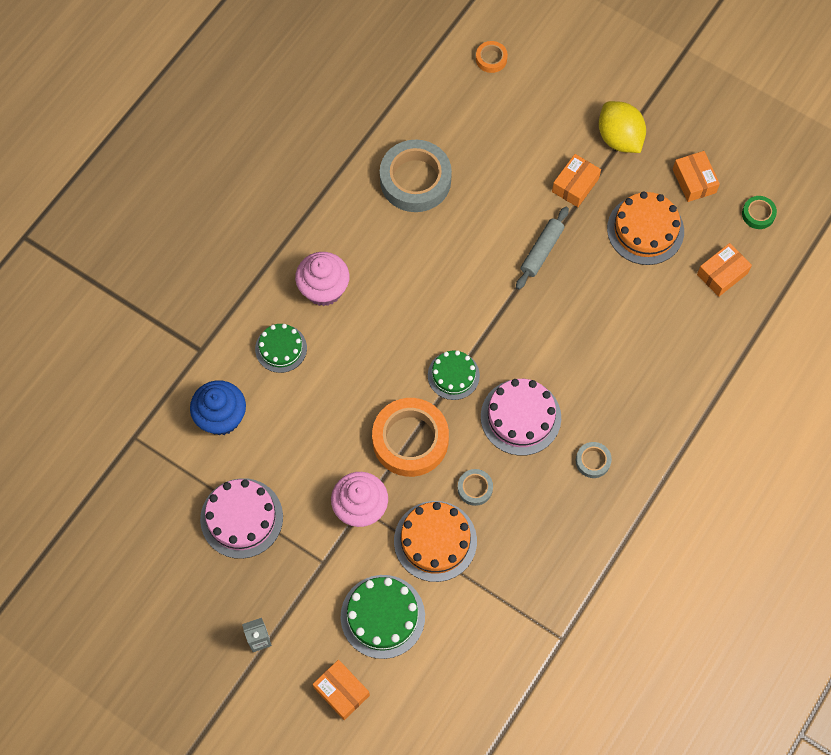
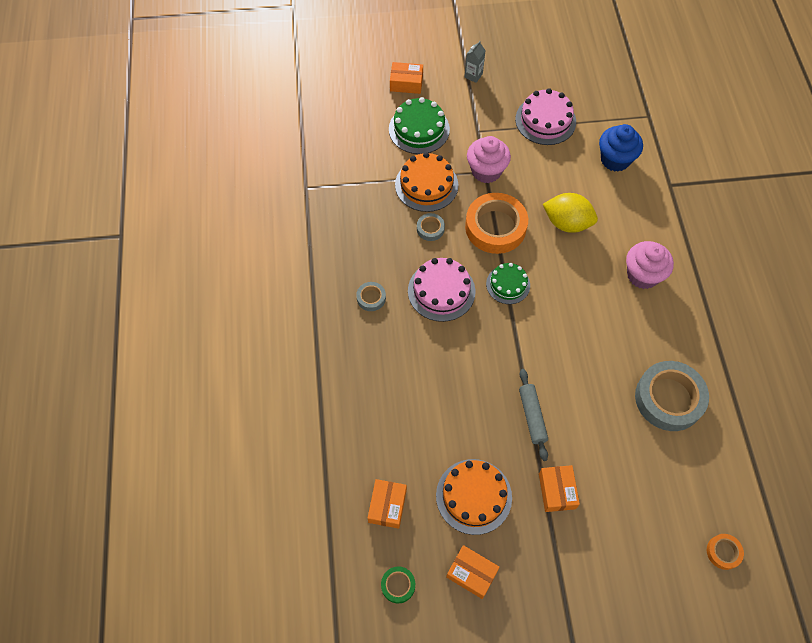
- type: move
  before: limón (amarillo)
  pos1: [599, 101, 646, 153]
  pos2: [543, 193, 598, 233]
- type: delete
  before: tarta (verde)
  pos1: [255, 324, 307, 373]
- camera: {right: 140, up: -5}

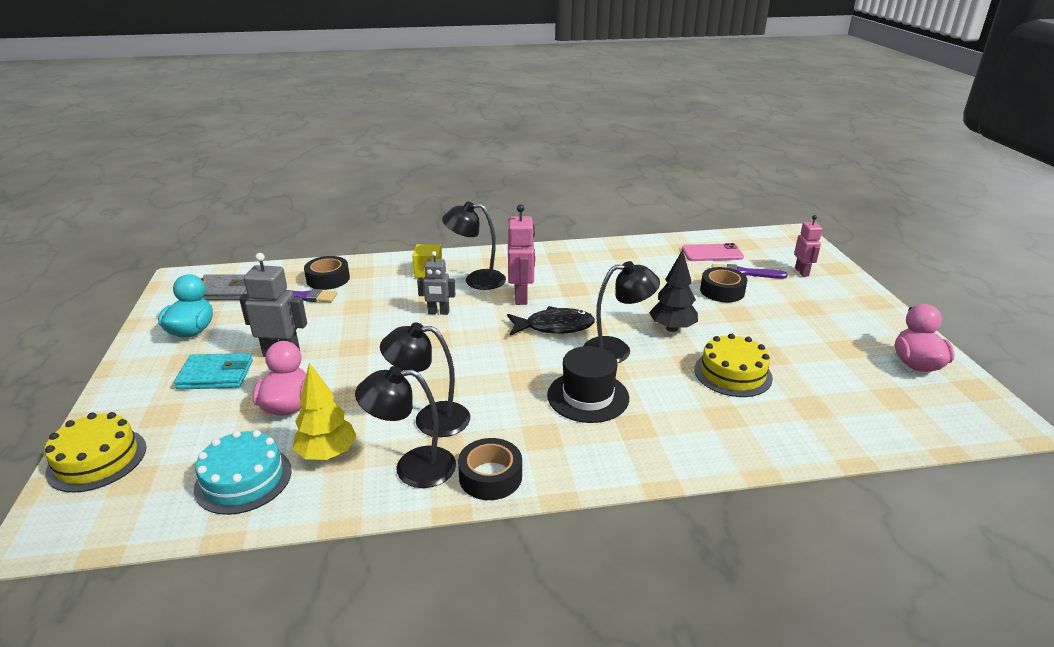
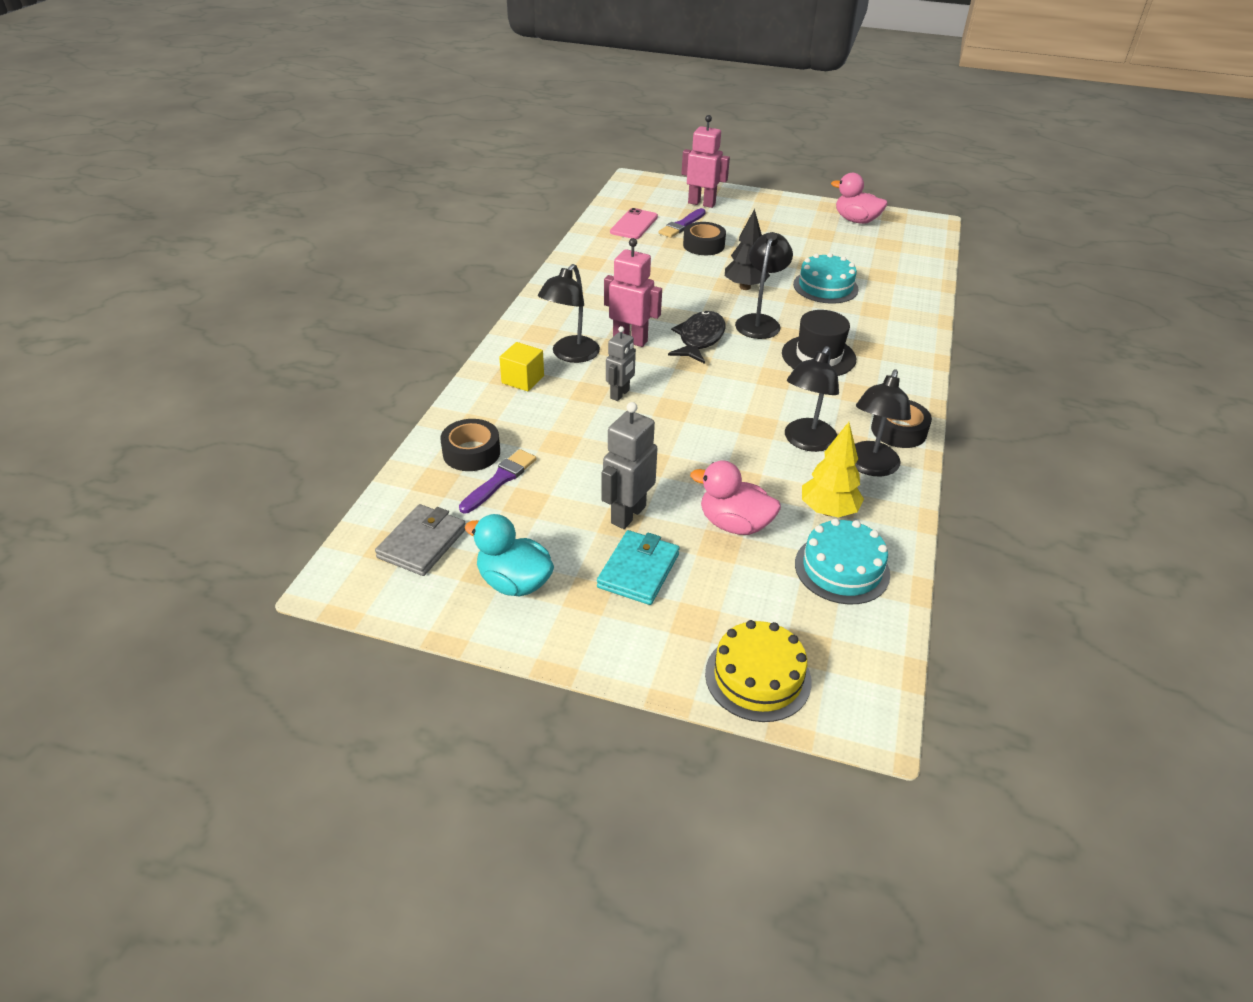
- type: resize
  before: robot (rosa)
  pos1: [794, 215, 823, 276]
  pos2: [682, 115, 730, 208]
  scale: 1.52
- type: recolor
  before: tarta (amarillo)
  after: tarta (turquesa)
  pos1: [694, 334, 773, 397]
  pos2: [793, 253, 859, 304]
- camera: {right: -65, up: 10}

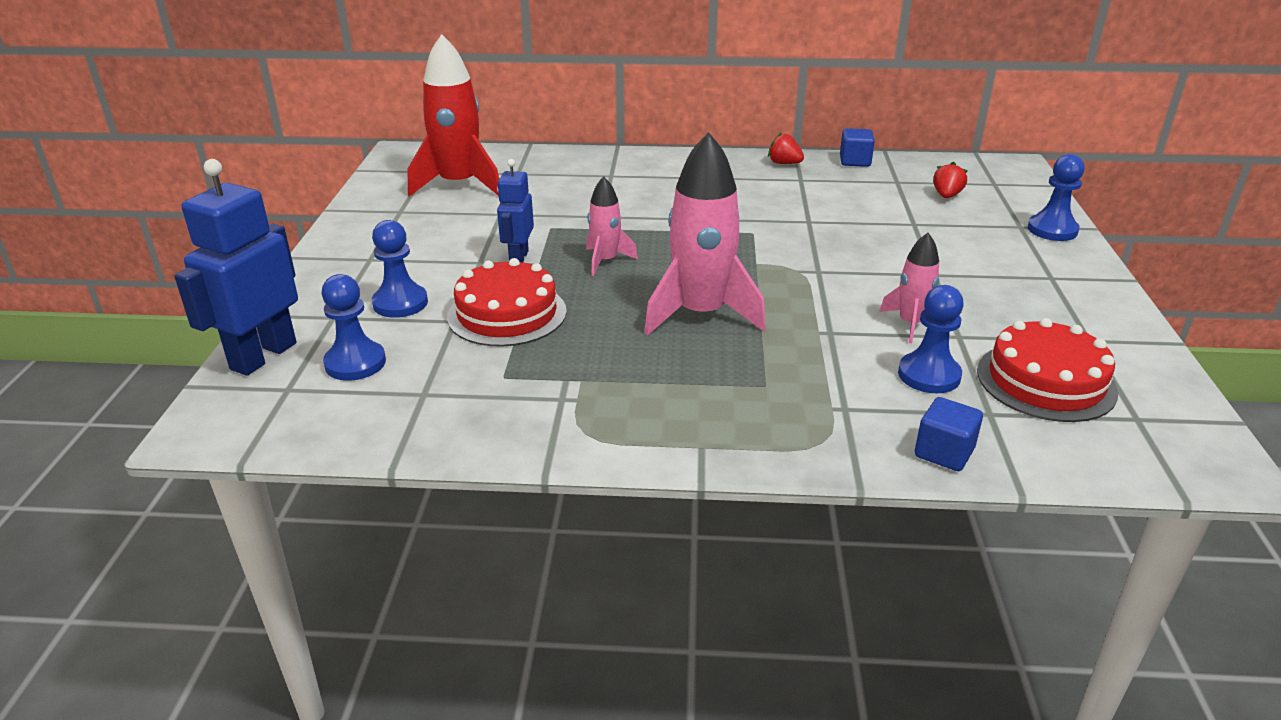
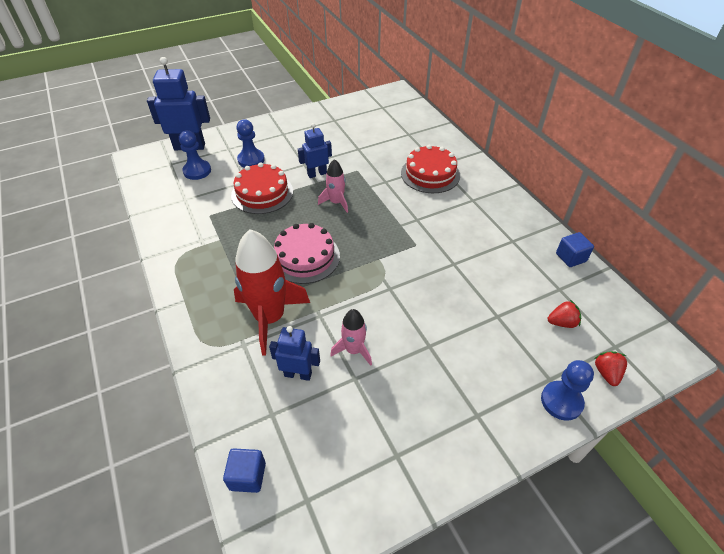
- type: move
  before: cubo (azul)
  pos1: [915, 397, 983, 471]
  pos2: [223, 448, 266, 493]
- type: move
  before: cohete (rojo)
  pos1: [408, 34, 499, 197]
  pos2: [234, 229, 310, 355]
- type: replace
  before: peón (azul)
  after: robot (azul)
  pos1: [898, 285, 964, 393]
  pos2: [269, 326, 320, 381]
- type: replace
  before: cohete (rosa)
  after: tarta (rosa)
  pos1: [644, 132, 766, 336]
  pos2: [274, 223, 340, 284]
- type: move
  before: tarta (rojo)
  pos1: [977, 318, 1118, 422]
  pos2: [401, 145, 460, 193]
- type: move
  before: fresa (rojo)
  pos1: [768, 132, 804, 164]
  pos2: [594, 351, 627, 386]
- camera: {right: 60, up: 15}

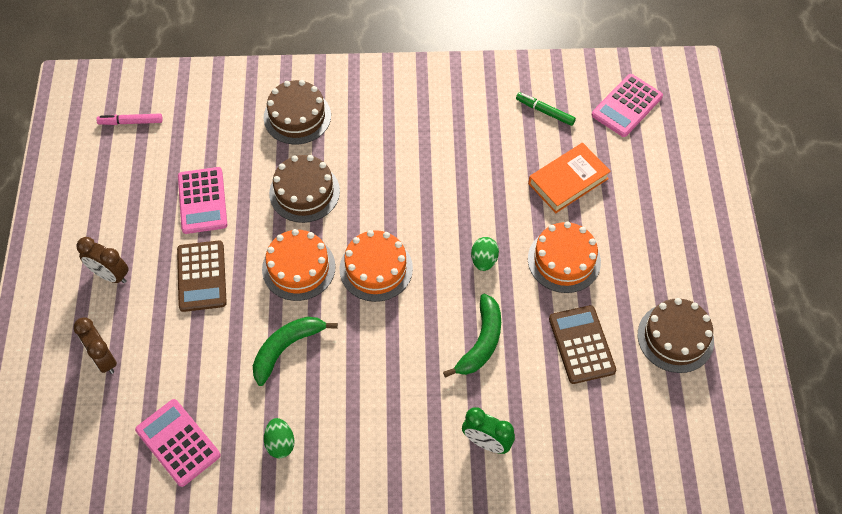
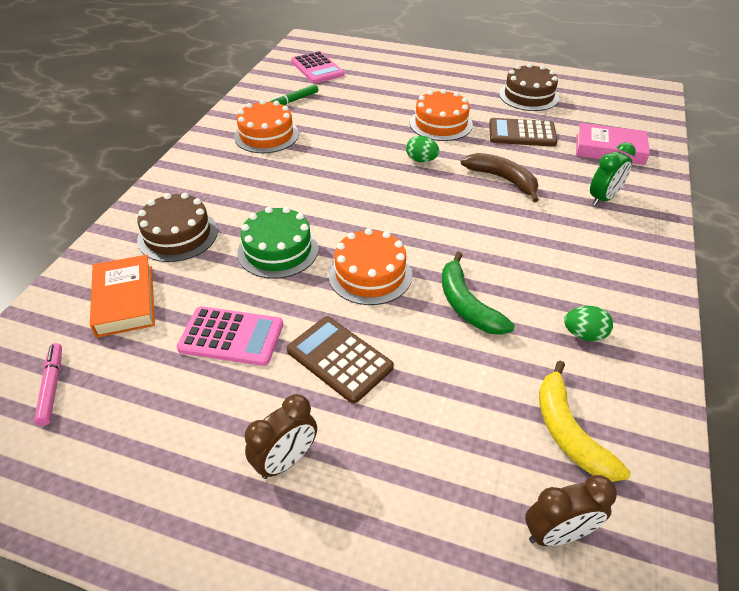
- type: rotate
  before: rotulador (rosa)
  pos1: [96, 114, 163, 125]
  pos2: [34, 343, 62, 426]
  turn: 150
- type: move
  before: libro (naranja)
  pos1: [528, 143, 611, 213]
  pos2: [90, 255, 155, 338]
- type: move
  before: tarta (naranja)
  pos1: [340, 230, 413, 302]
  pos2: [234, 100, 299, 153]
- type: recolor
  before: tarta (marrón)
  after: tarta (verde)
  pos1: [269, 155, 340, 223]
  pos2: [237, 207, 319, 279]
- type: rotate
  before: calculadora (marrón)
  pos1: [177, 241, 227, 312]
  pos2: [287, 316, 394, 404]
  turn: -150
- type: recolor
  before: plátano (verde)
  after: plátano (marrón)
  pos1: [443, 294, 501, 378]
  pos2: [461, 153, 539, 202]
- type: move
  before: despertador (marrón)
  pos1: [73, 317, 117, 374]
  pos2: [525, 475, 617, 546]
- type: replace
  before: calculadora (rosa)
  after: plátano (amarillo)
  pos1: [135, 399, 221, 487]
  pos2: [539, 361, 631, 482]
- type: insert
  after: libro (rosa)
  pos2: [576, 123, 650, 165]
- camera: {right: -70, up: -15}

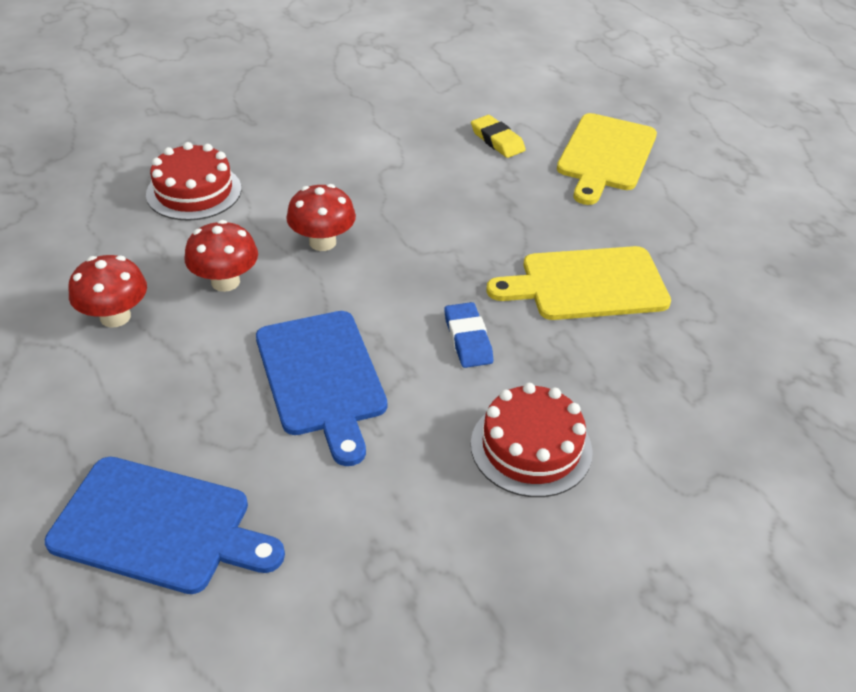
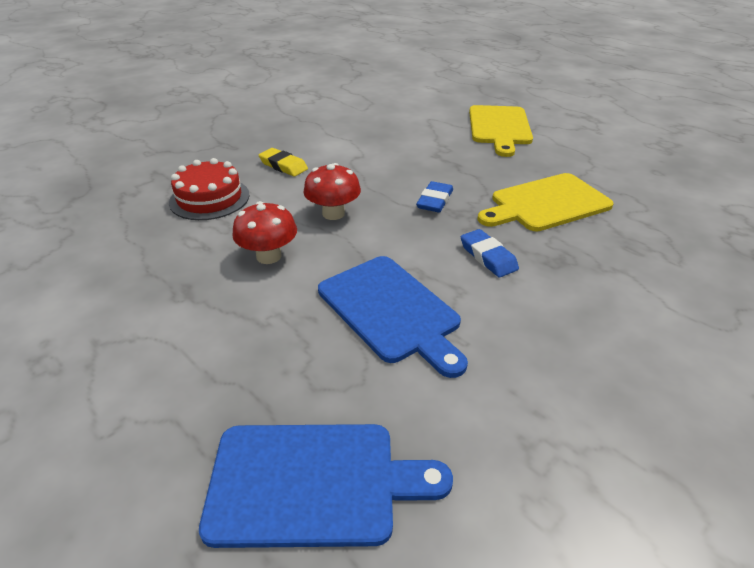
- type: move
  before: goma de borrar (amarillo)
  pos1: [471, 115, 526, 158]
  pos2: [259, 148, 308, 177]
- type: insert
  after: goma de borrar (azul)
  pos2: [416, 181, 453, 213]
- type: delete
  before: seta (rojo)
  pos1: [68, 255, 147, 328]
- type: delete
  before: tarta (rojo)
  pos1: [471, 383, 593, 497]
- camera: {right: -15, up: -5}

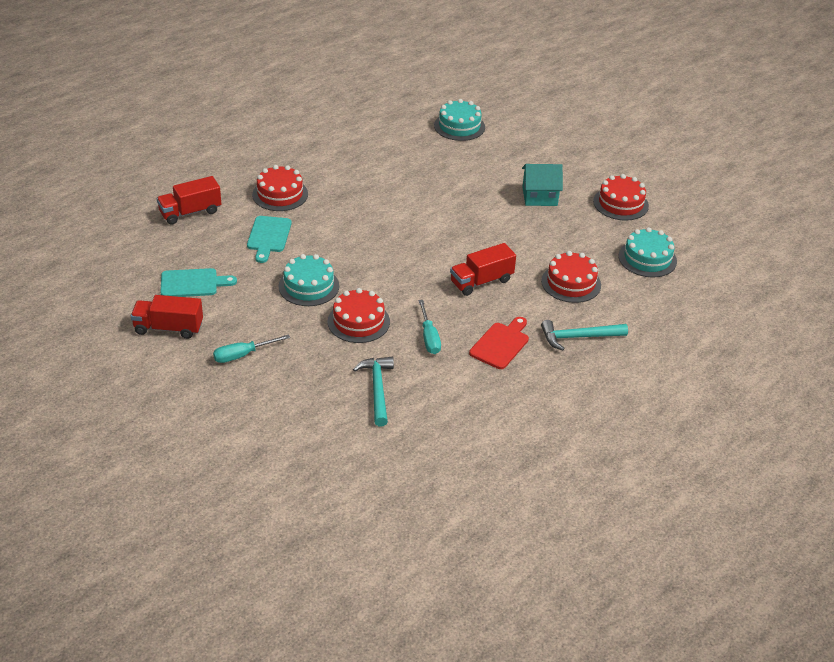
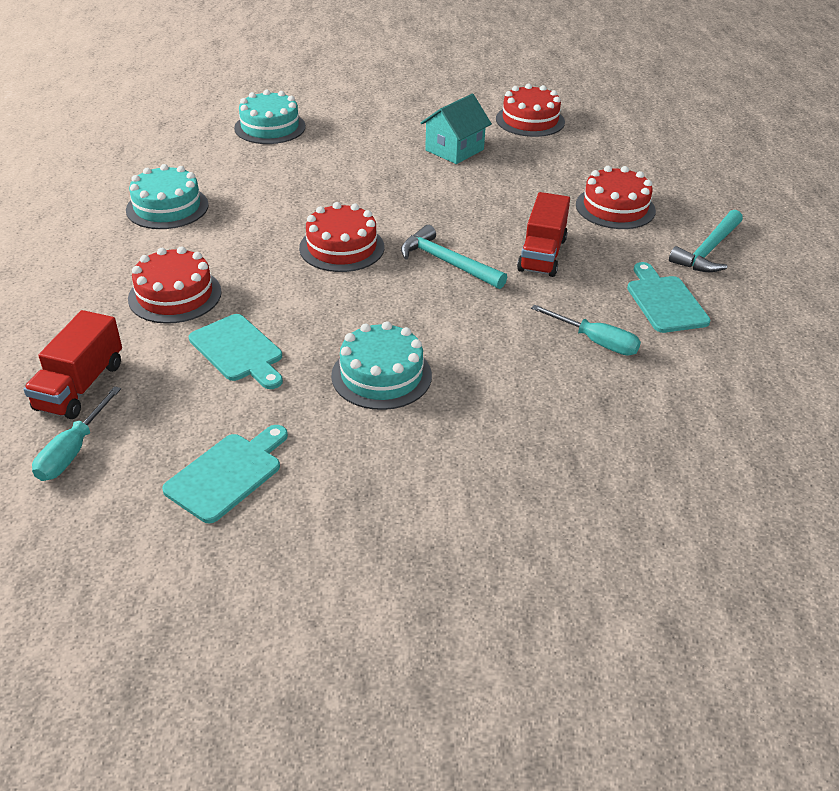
- type: move
  before: destornillador (turquesa)
  pos1: [213, 334, 290, 363]
  pos2: [32, 386, 121, 481]
- type: move
  before: tarta (turquesa)
  pos1: [619, 227, 677, 277]
  pos2: [126, 164, 209, 229]
- type: move
  before: tarta (rojo)
  pos1: [328, 288, 390, 343]
  pos2: [299, 202, 384, 272]
- type: move
  before: martillo (turquesa)
  pos1: [353, 357, 394, 426]
  pos2: [401, 225, 507, 289]
- type: recolor
  before: tabla de cortar (rojo)
  after: tabla de cortar (turquesa)
  pos1: [469, 317, 529, 369]
  pos2: [627, 262, 710, 333]
- type: delete
  before: camión (rojo)
  pos1: [131, 295, 203, 339]
- camera: {right: -45, up: 0}

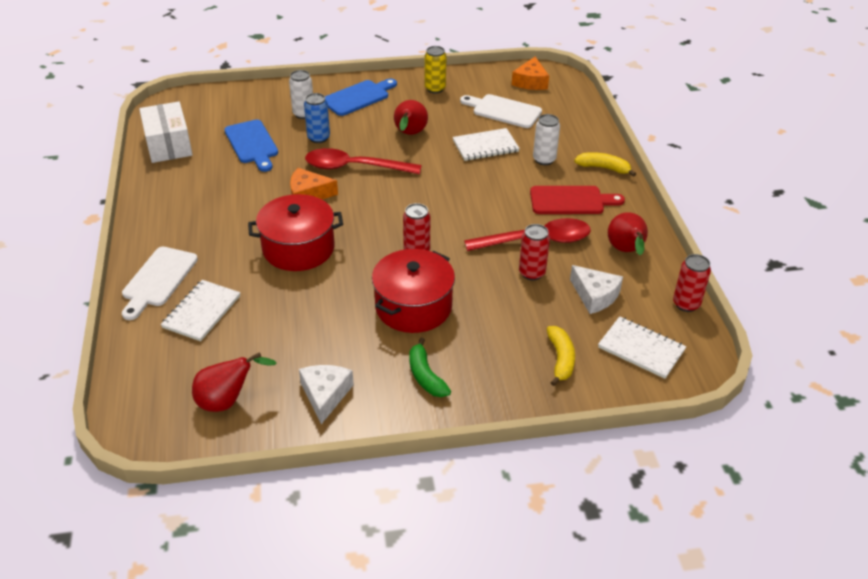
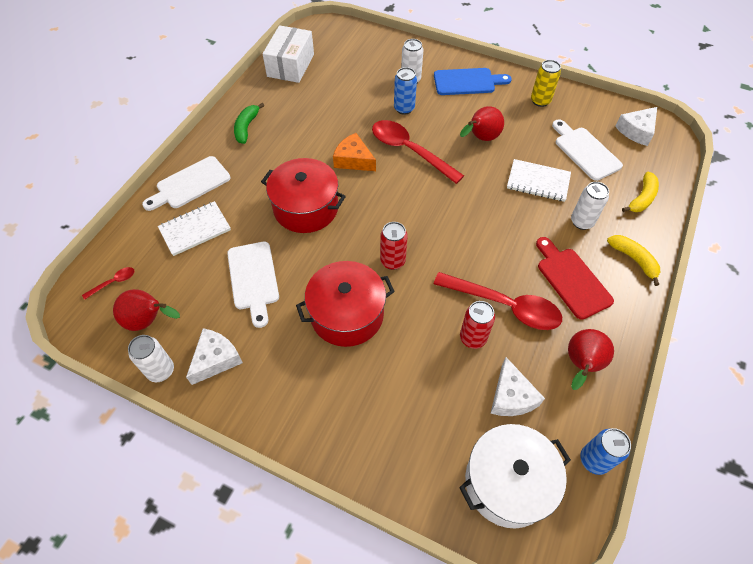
- type: insert
  after: cuchara (rojo)
  pos2: [82, 267, 134, 300]
- type: insert
  after: lata (blanco)
  pos2: [128, 335, 174, 382]
- type: insert
  after: tabla de cortar (blanco)
  pos2: [227, 242, 279, 328]
- type: move
  before: plátano (verde)
  pos1: [410, 338, 451, 397]
  pos2: [234, 103, 264, 144]
- type: replace
  before: cuaderno (blanco)
  after: olla (blanco)
  pos1: [598, 316, 686, 379]
  pos2: [459, 424, 571, 529]
- type: rotate
  before: tabla de cortar (rojo)
  pos1: [530, 186, 625, 214]
  pos2: [536, 237, 614, 320]
  turn: -150
- type: recolor
  before: lata (rojo)
  after: lata (azul)
  pos1: [673, 254, 711, 312]
  pos2: [580, 428, 631, 475]
- type: recolor
  before: queso (naranja)
  after: queso (blanco)
  pos1: [512, 57, 549, 90]
  pos2: [615, 107, 657, 146]
- type: move
  before: plátano (amarillo)
  pos1: [547, 326, 575, 386]
  pos2: [622, 172, 659, 212]
- type: delete
  before: tabla de cortar (azul)
  pos1: [224, 120, 278, 172]
- camera: {right: 35, up: 15}

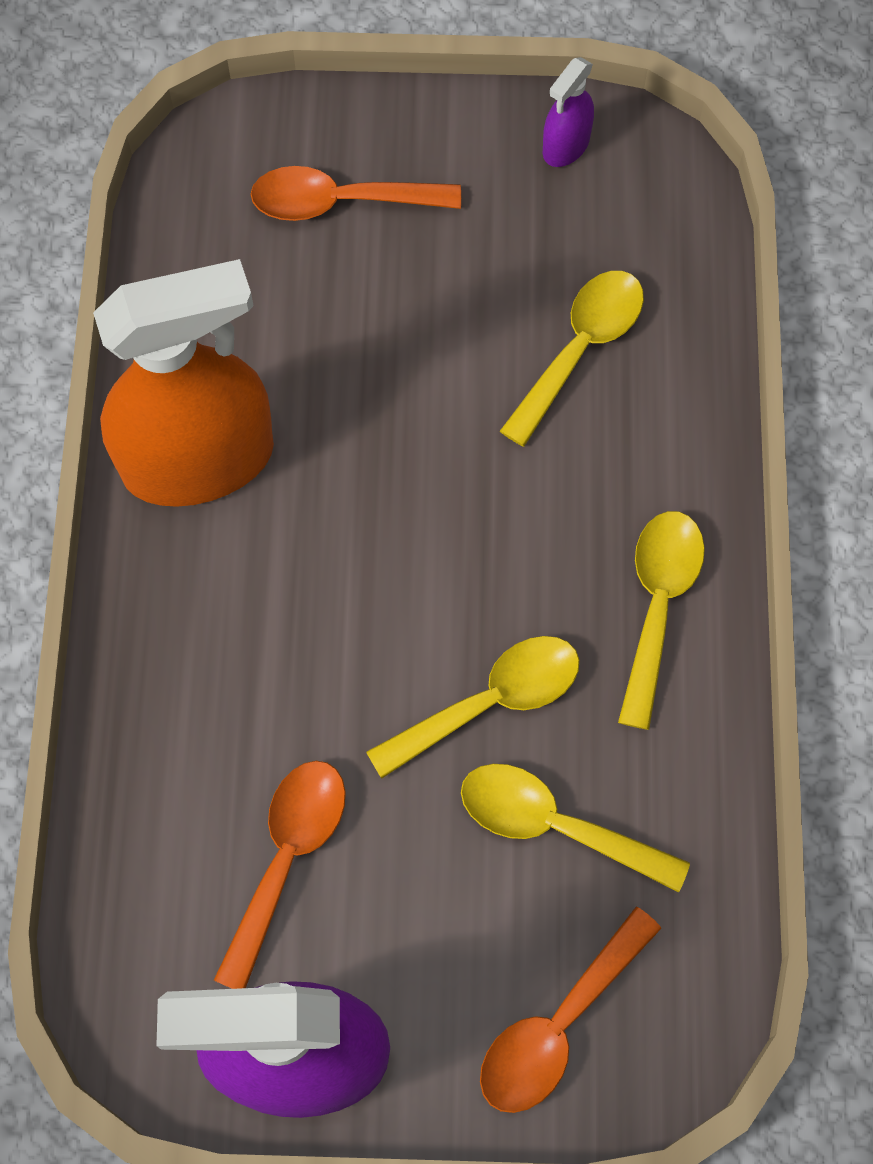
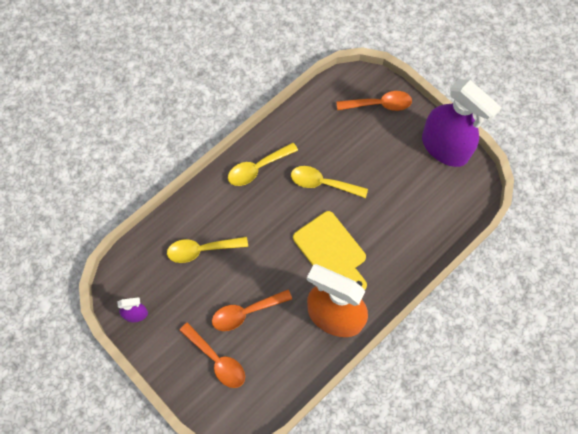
- type: move
  before: cuchara (naranja)
  pos1: [214, 761, 346, 989]
  pos2: [212, 290, 292, 331]
- type: insert
  after: tabla de cortar (amarillo)
  pos2: [293, 211, 367, 290]
- type: delete
  before: cuchara (amarillo)
  pos1: [461, 764, 690, 892]
- camera: {right: -135, up: 0}

